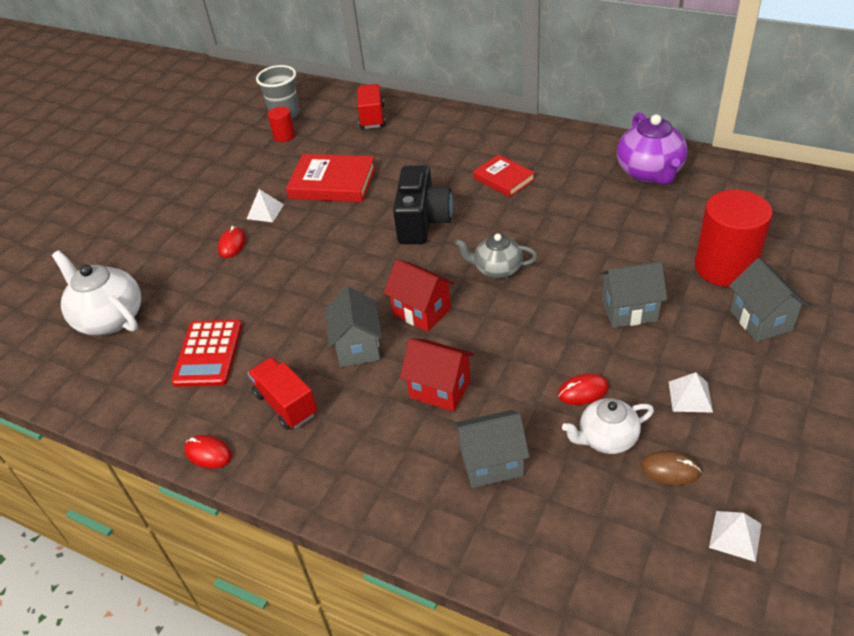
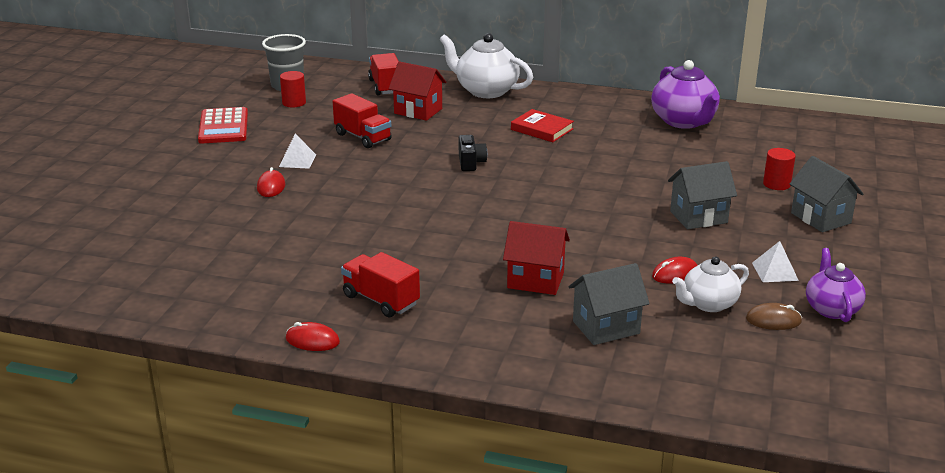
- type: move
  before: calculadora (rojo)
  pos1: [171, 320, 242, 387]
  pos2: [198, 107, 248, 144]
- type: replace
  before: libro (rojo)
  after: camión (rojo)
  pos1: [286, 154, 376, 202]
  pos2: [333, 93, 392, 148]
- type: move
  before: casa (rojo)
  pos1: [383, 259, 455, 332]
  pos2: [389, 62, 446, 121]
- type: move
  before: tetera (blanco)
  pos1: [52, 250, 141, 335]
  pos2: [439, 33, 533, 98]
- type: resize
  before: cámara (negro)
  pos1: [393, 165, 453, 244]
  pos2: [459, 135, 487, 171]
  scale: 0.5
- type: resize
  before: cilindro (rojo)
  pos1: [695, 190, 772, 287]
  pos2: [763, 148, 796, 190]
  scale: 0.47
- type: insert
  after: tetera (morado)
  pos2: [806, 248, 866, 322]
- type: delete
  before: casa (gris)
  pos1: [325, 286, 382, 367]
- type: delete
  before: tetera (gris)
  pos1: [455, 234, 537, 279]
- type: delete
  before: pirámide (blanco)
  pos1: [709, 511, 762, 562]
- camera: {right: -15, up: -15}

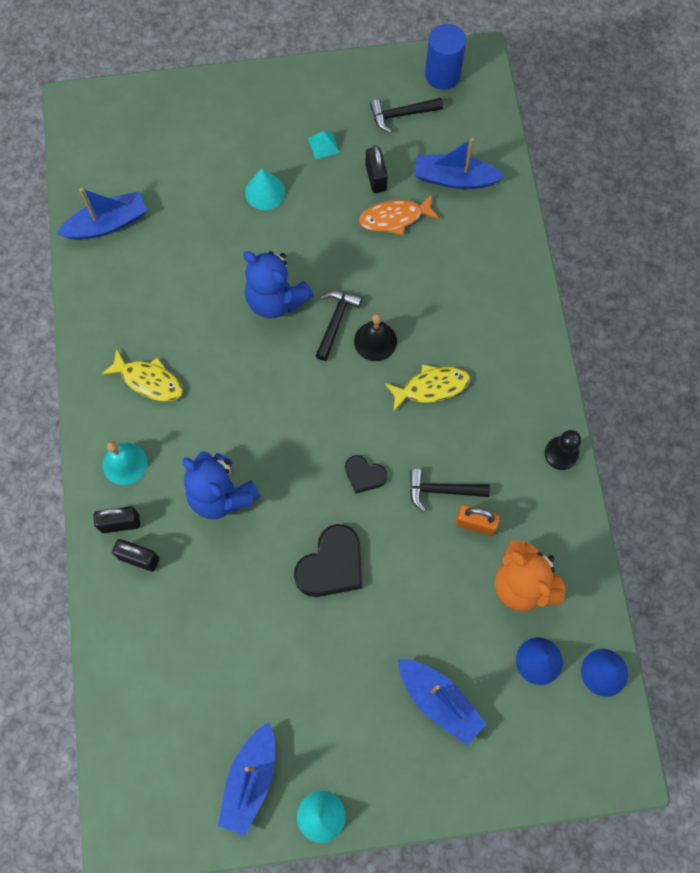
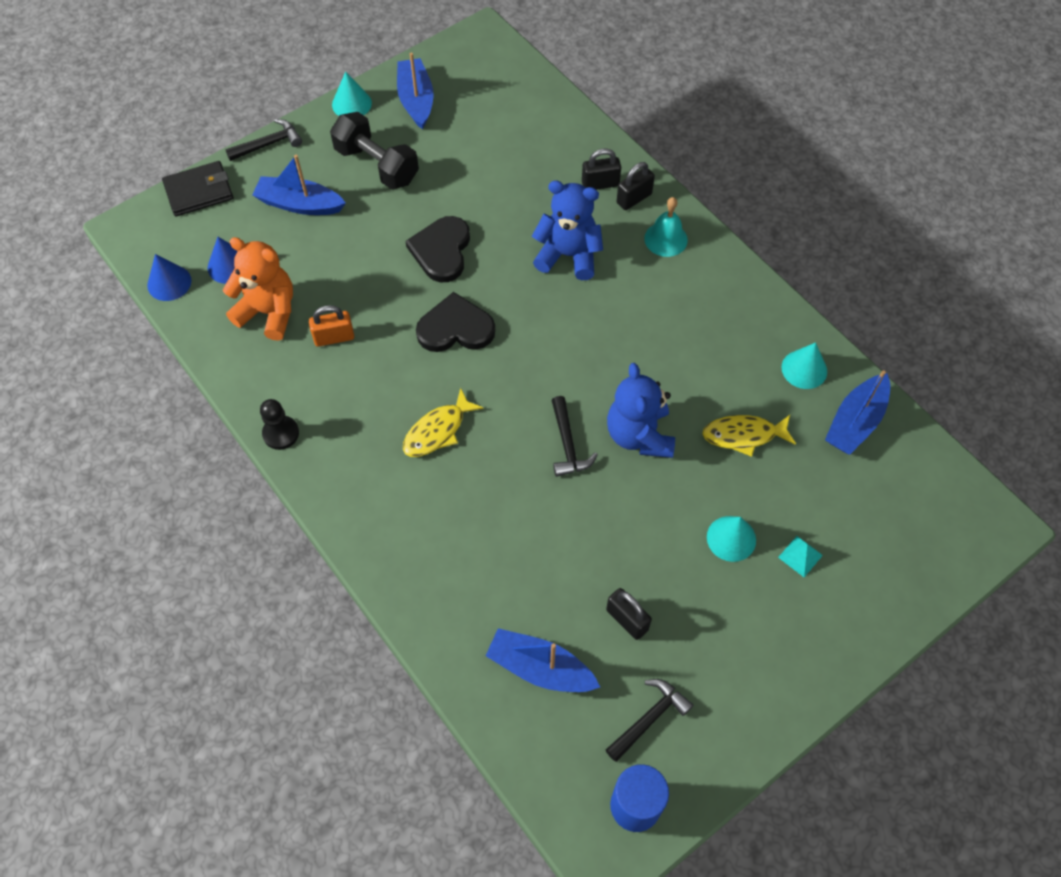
- type: insert
  after: cartera (negro)
  pos2: [162, 161, 233, 216]
- type: move
  before: martillo (negro)
  pos1: [410, 469, 490, 512]
  pos2: [225, 119, 302, 161]
- type: insert
  after: mancuerna (negro)
  pos2: [330, 112, 419, 189]
- type: resize
  before: corazón (negro)
  pos1: [345, 455, 387, 493]
  pos2: [416, 292, 495, 352]
  scale: 1.75
- type: rotate
  before: barco (azul)
  pos1: [414, 138, 505, 189]
  pos2: [486, 628, 600, 692]
  turn: -135
- type: rotate
  before: osito (azul)
  pos1: [243, 251, 314, 319]
  pos2: [607, 363, 675, 458]
  turn: -105
- type: move
  before: pez (amarillo)
  pos1: [102, 349, 183, 401]
  pos2: [702, 415, 796, 457]
- type: move
  before: pirámide (turquesa)
  pos1: [308, 131, 340, 160]
  pos2: [778, 536, 823, 577]
- type: insert
  after: cono (turquesa)
  pos2: [781, 342, 827, 389]
- type: delete
  before: campana (negro)
  pos1: [354, 313, 397, 361]
- type: delete
  before: pez (naranja)
  pos1: [359, 194, 439, 235]
- camera: {right: 150, up: -10}

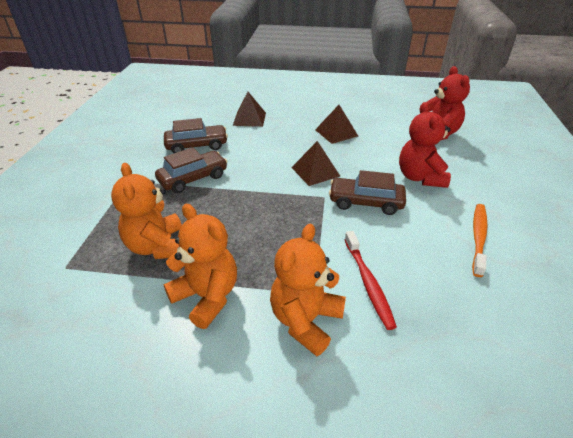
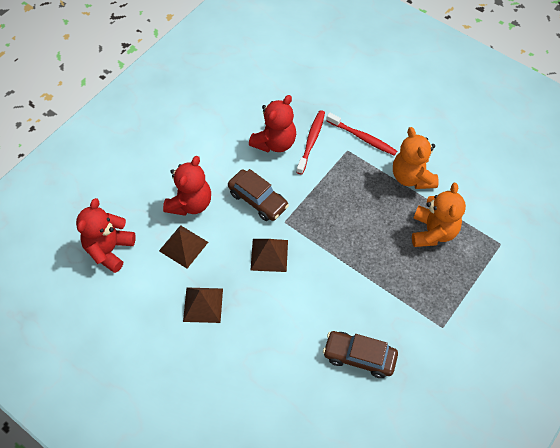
- type: move
  before: pirámide (marrón)
  pos1: [233, 92, 266, 127]
  pos2: [159, 225, 208, 268]
- type: insert
  after: osito (rojo)
  pos2: [249, 95, 296, 152]
- type: replace
  before: osito (naranja)
  after: cepillo de dientes (rojo)
  pos1: [270, 224, 346, 356]
  pos2: [326, 113, 397, 156]
- type: delete
  before: coche (marrón)
  pos1: [155, 147, 228, 193]
- type: delete
  before: cepillo de dientes (naranja)
  pos1: [472, 204, 488, 277]
- camera: {right: -150, up: 20}

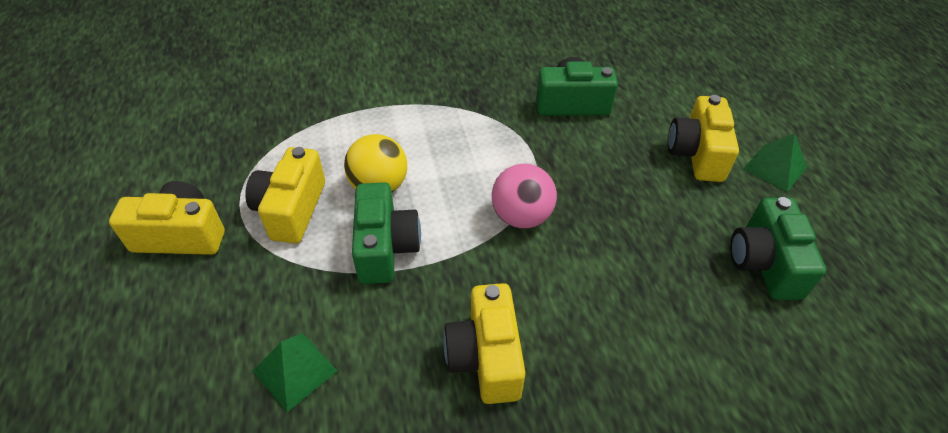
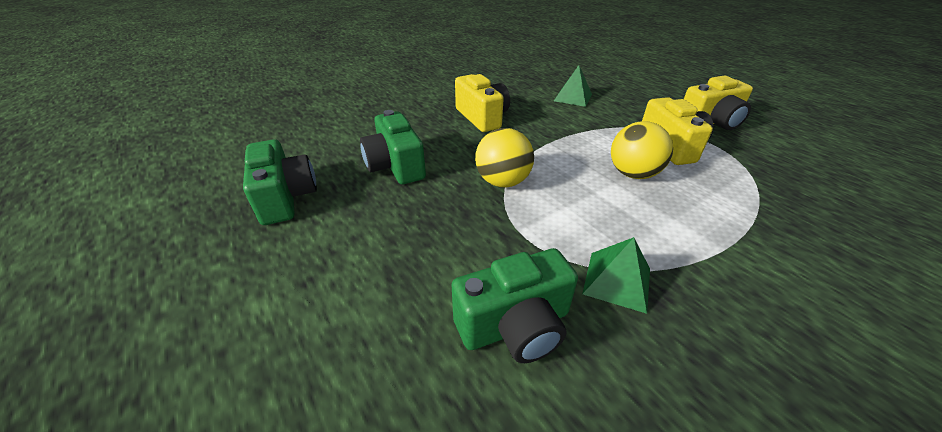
- type: move
  before: cámara (verde)
  pos1: [352, 182, 421, 284]
  pos2: [360, 110, 426, 184]
- type: recolor
  before: pelota (rosa)
  after: pelota (amarillo)
  pos1: [492, 164, 557, 228]
  pos2: [475, 128, 534, 187]
- type: move
  before: pirámide (verde)
  pos1: [743, 133, 807, 192]
  pos2: [582, 237, 650, 314]
- type: delete
  before: cámara (amarillo)
  pos1: [668, 95, 739, 182]
- camera: {right: 160, up: -10}

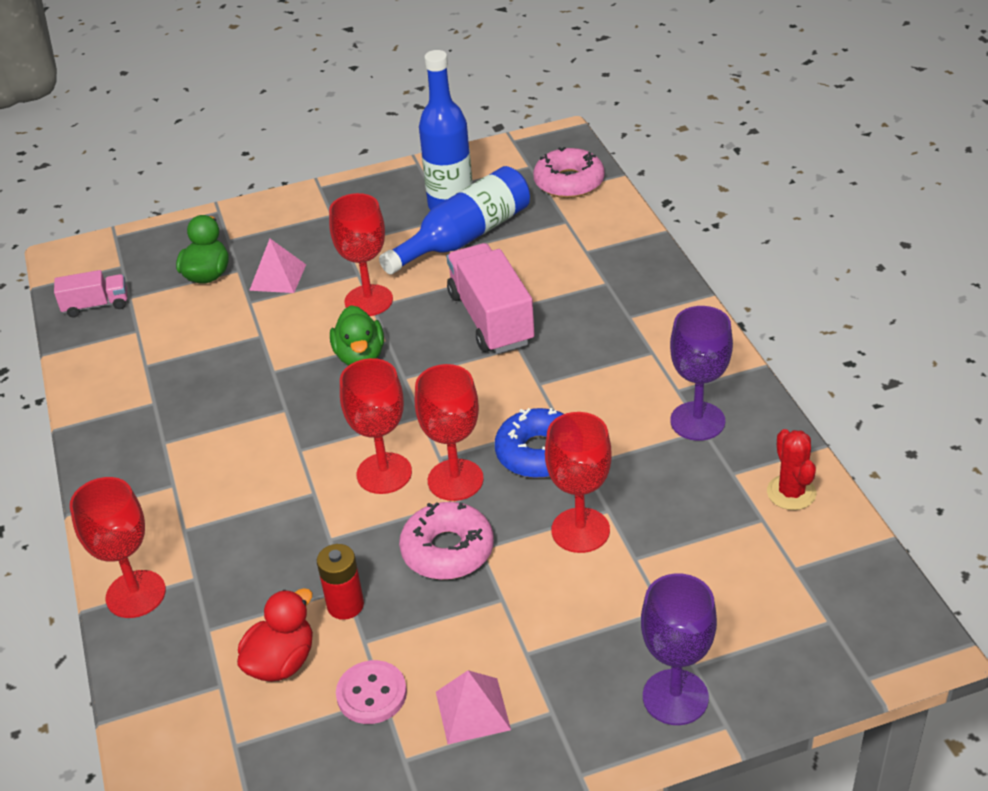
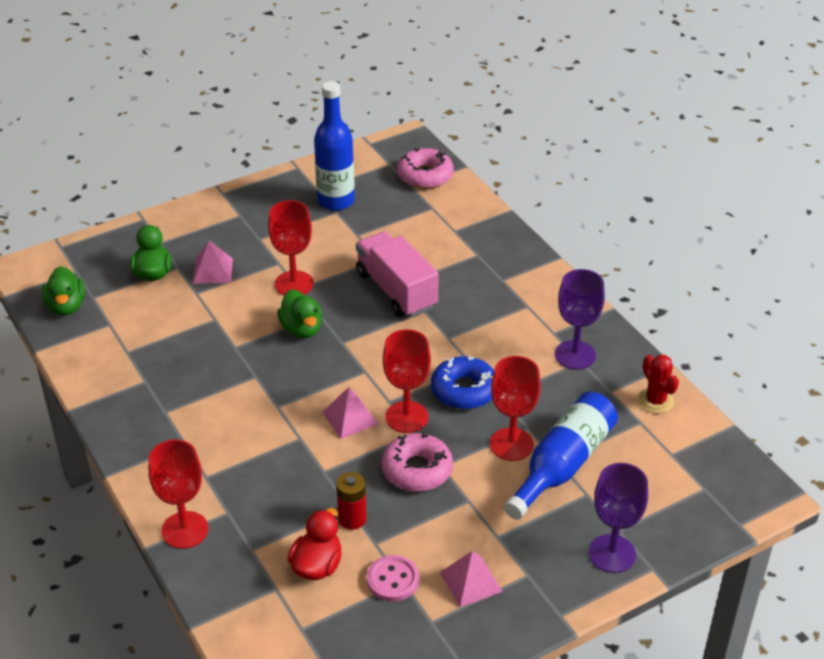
- type: replace
  before: camión (rosa)
  after: pato (verde)
  pos1: [54, 270, 127, 317]
  pos2: [42, 266, 85, 315]
- type: replace
  before: copa (rojo)
  after: pirámide (rosa)
  pos1: [340, 358, 412, 494]
  pos2: [322, 387, 378, 439]
- type: move
  before: botella (azul)
  pos1: [379, 166, 530, 274]
  pos2: [504, 392, 618, 520]
- camera: {right: -15, up: 0}

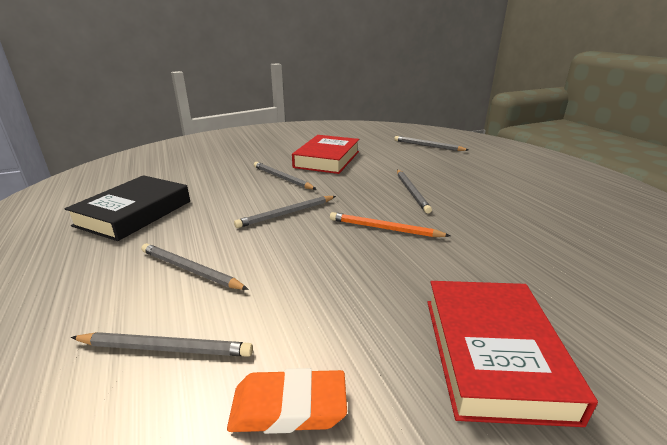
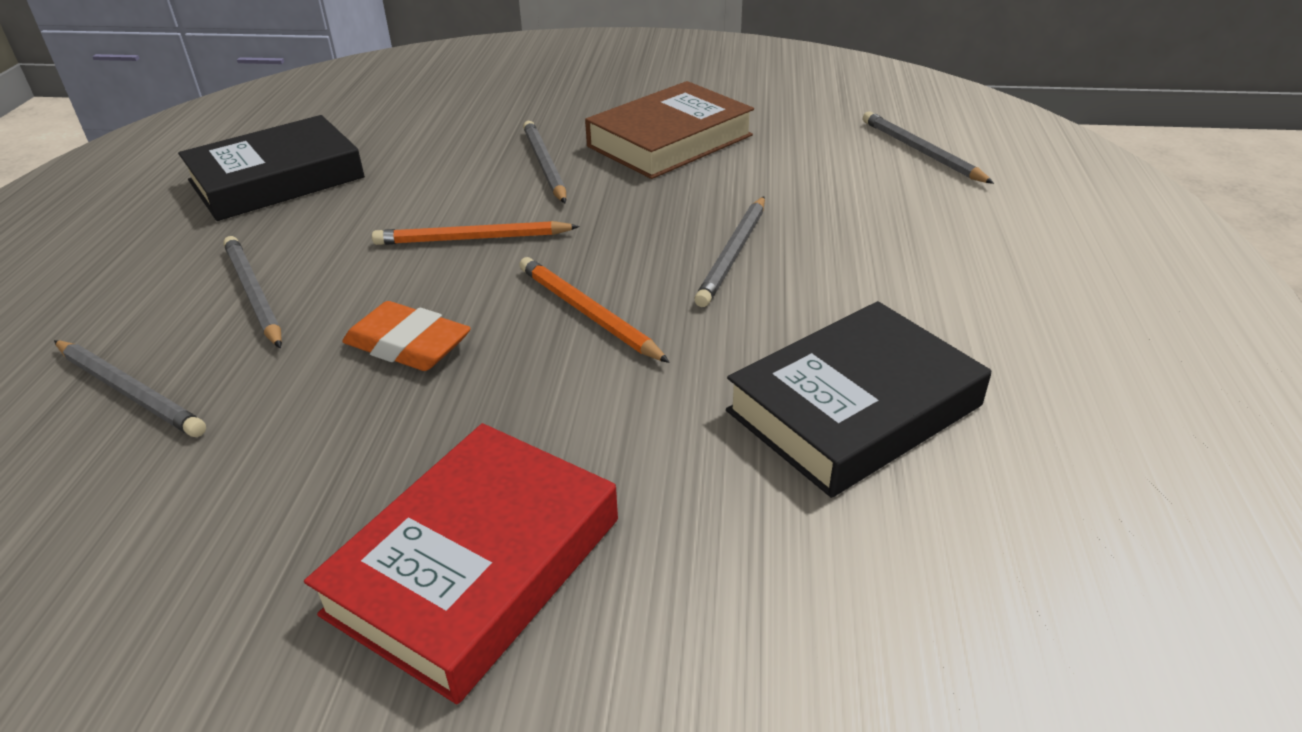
- type: move
  before: goma de borrar (naranja)
  pos1: [227, 368, 347, 434]
  pos2: [342, 301, 471, 371]
- type: recolor
  before: lápiz (gris)
  after: lápiz (naranja)
  pos1: [234, 196, 336, 228]
  pos2: [372, 221, 580, 245]
- type: recolor
  before: libro (rojo)
  after: libro (marrón)
  pos1: [292, 135, 359, 174]
  pos2: [585, 81, 754, 179]
- type: insert
  after: libro (negro)
  pos2: [726, 301, 991, 498]
- camera: {right: 30, up: 10}

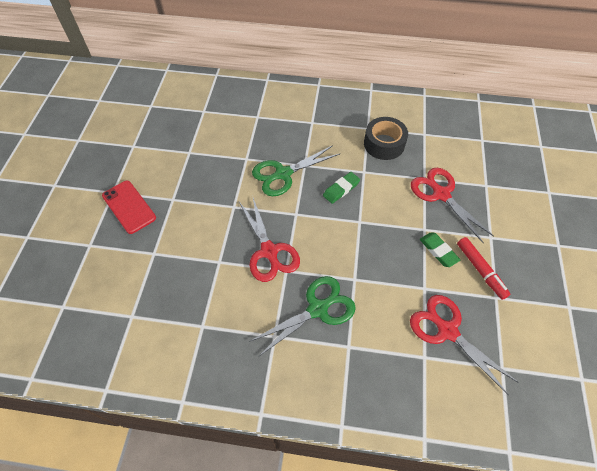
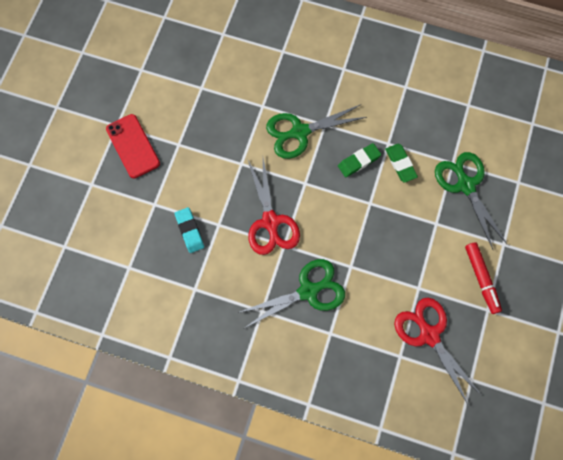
- type: insert
  after: goma de borrar (turquesa)
  pos2: [175, 207, 204, 253]
- type: move
  before: goma de borrar (verde)
  pos1: [420, 233, 460, 267]
  pos2: [385, 144, 418, 183]
- type: recolor
  before: tijeras (rojo)
  after: tijeras (verde)
  pos1: [411, 168, 494, 243]
  pos2: [435, 152, 507, 249]
- type: delete
  before: cinta adhesiva (negro)
  pos1: [364, 117, 408, 160]
- camera: {right: 10, up: 15}

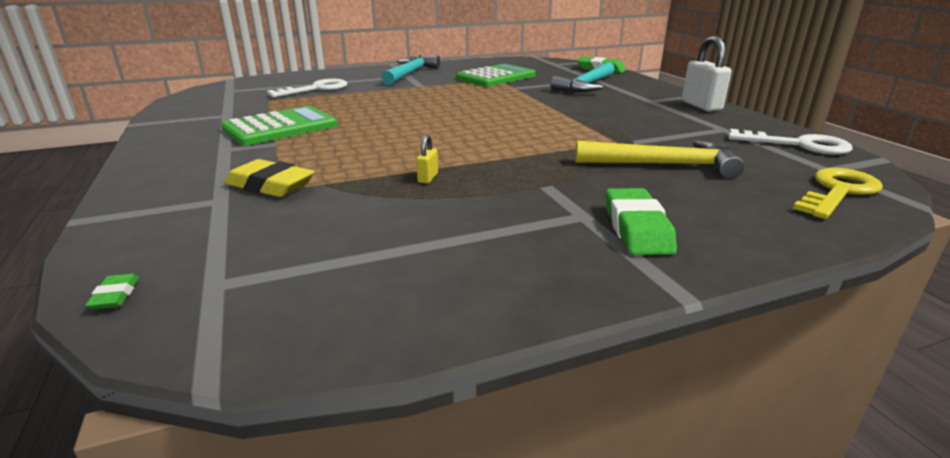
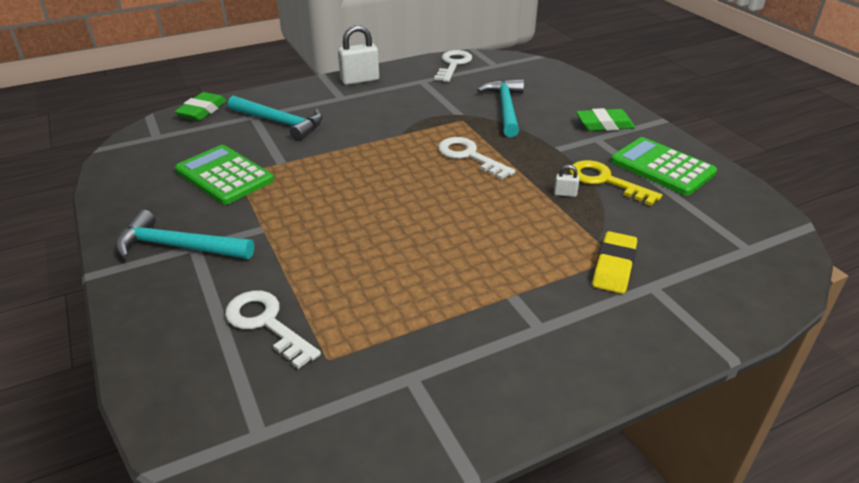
- type: insert
  after: llave (blanco)
  pos2: [438, 137, 516, 180]
- type: recolor
  before: martillo (amarillo)
  after: martillo (turquesa)
  pos1: [575, 140, 744, 179]
  pos2: [477, 79, 524, 137]
- type: recolor
  before: candado (amarillo)
  after: candado (blanco)
  pos1: [416, 135, 438, 184]
  pos2: [554, 165, 579, 197]
- type: move
  before: llave (amarillo)
  pos1: [793, 168, 883, 219]
  pos2: [570, 160, 662, 206]
- type: move
  before: calculadora (verde)
  pos1: [221, 106, 338, 146]
  pos2: [610, 137, 717, 196]
- type: delete
  before: goma de borrar (verde)
  pos1: [85, 274, 139, 309]
- camera: {right: -95, up: 10}

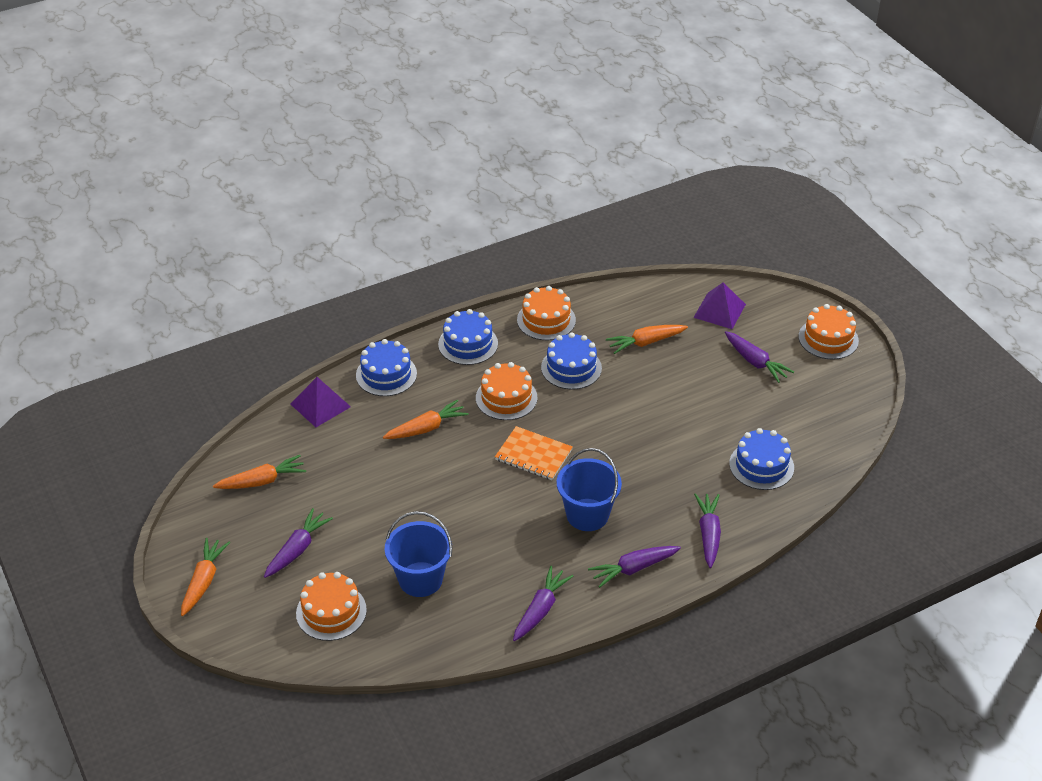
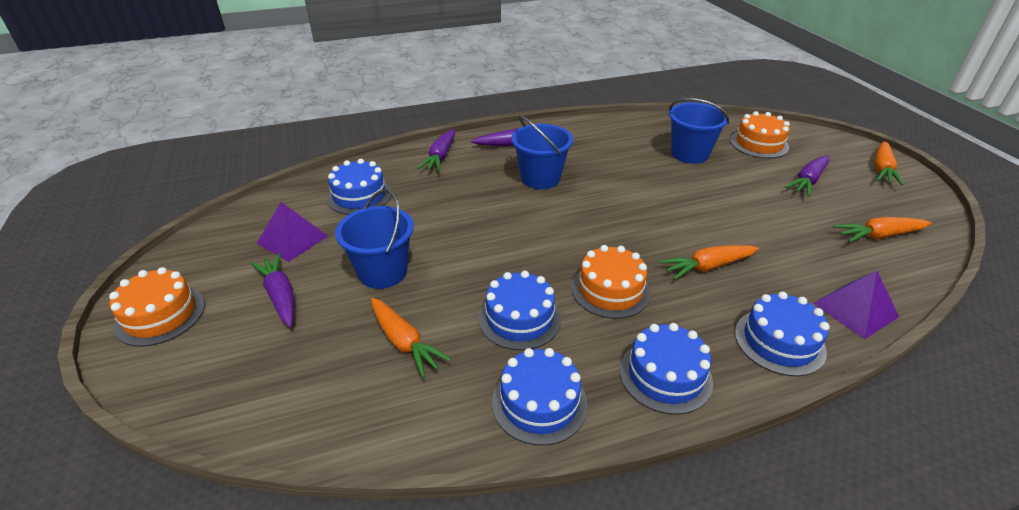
- type: move
  before: pirámide (morado)
  pos1: [693, 282, 746, 329]
  pos2: [256, 202, 328, 262]
- type: insert
  after: balde (azul)
  pos2: [335, 189, 414, 289]
- type: rotate
  before: zanahoria (naranja)
  pos1: [606, 325, 688, 354]
  pos2: [371, 298, 451, 378]
  turn: 60
- type: recolor
  before: tarta (naranja)
  after: tarta (azul)
  pos1: [517, 286, 576, 340]
  pos2: [492, 348, 588, 446]
- type: delete
  before: cuaderno (naranja)
  pos1: [495, 426, 573, 480]
- type: delete
  before: zanahoria (morado)
  pos1: [513, 566, 573, 641]
- camera: {right: -170, up: -5}

